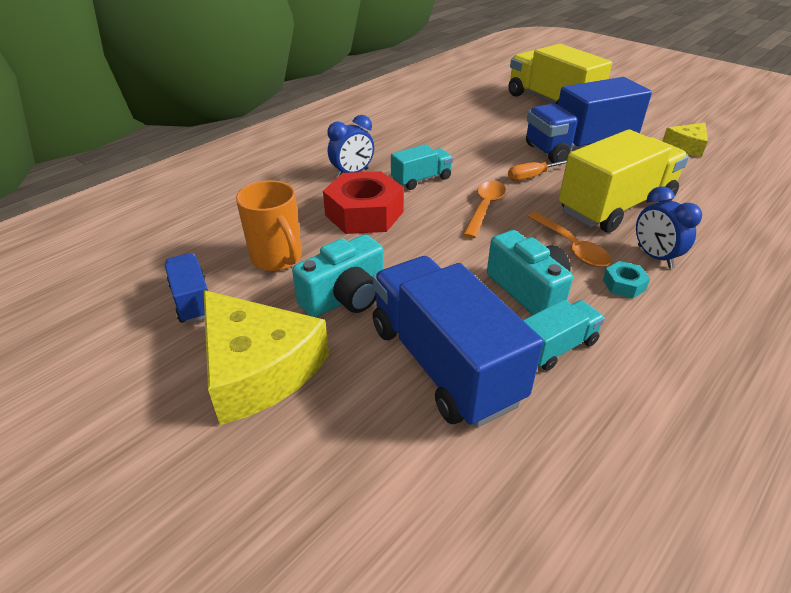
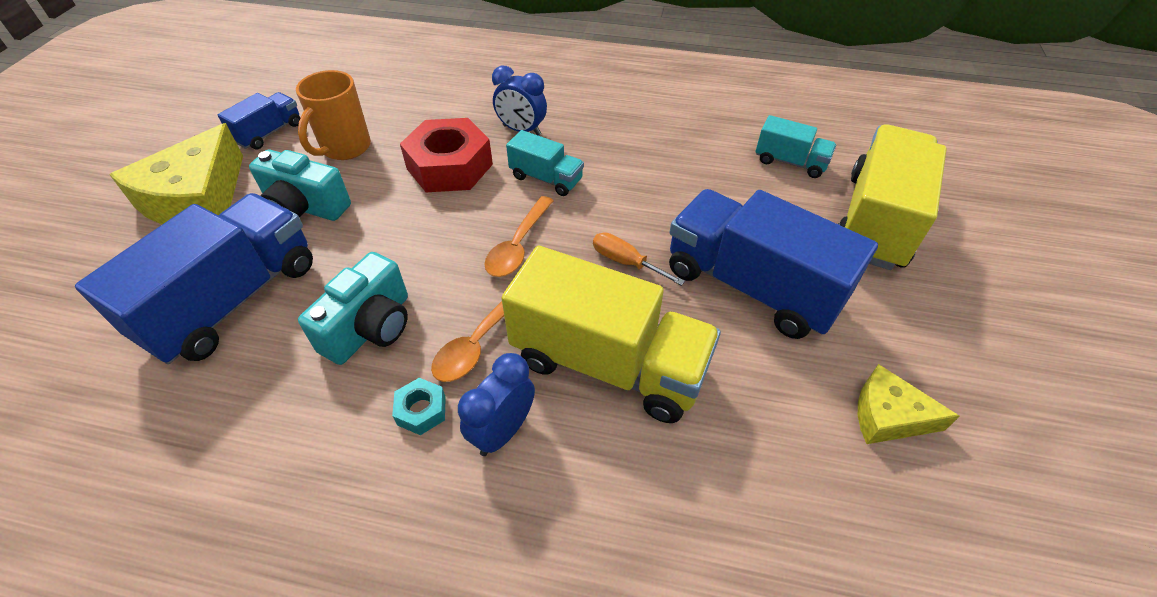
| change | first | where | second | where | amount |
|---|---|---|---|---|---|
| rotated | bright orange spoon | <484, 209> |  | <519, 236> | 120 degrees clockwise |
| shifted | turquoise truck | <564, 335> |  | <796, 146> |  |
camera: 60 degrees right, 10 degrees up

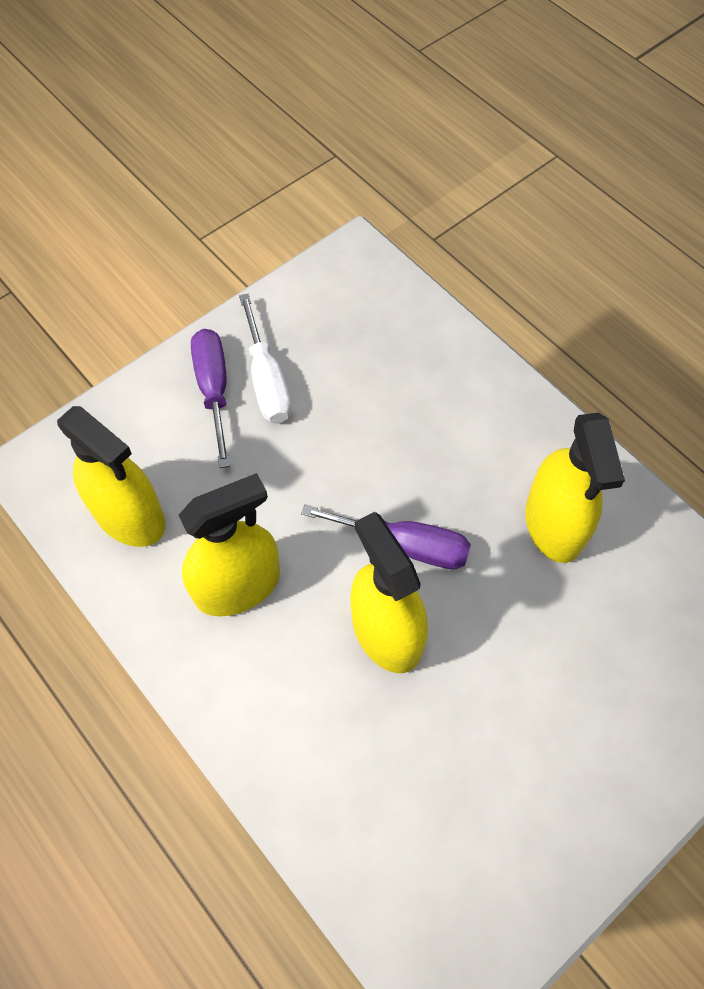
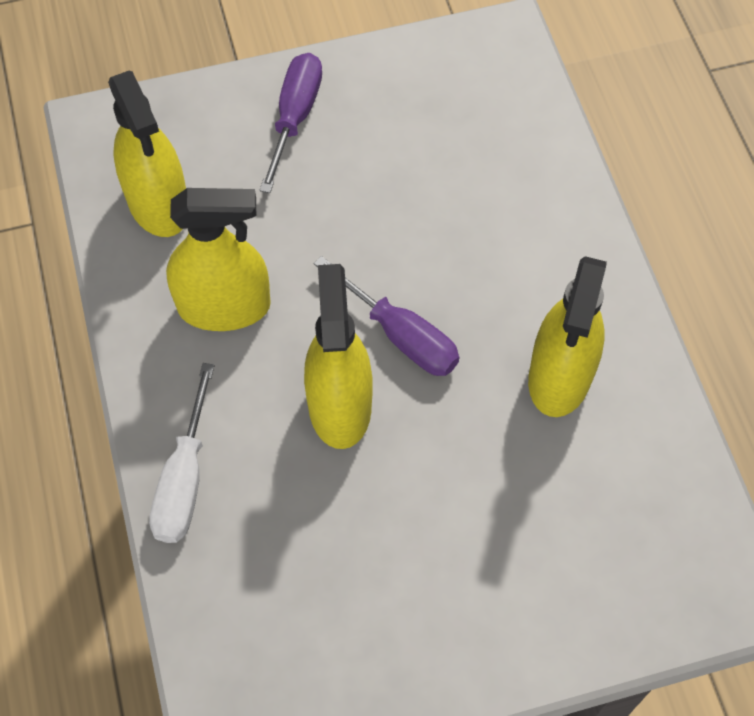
| change | first | where | second | where | amount |
|---|---|---|---|---|---|
| shifted | snow-white flat screwdriver | <265, 358> |  | <182, 453> |  |
camera: 25 degrees right, 0 degrees up

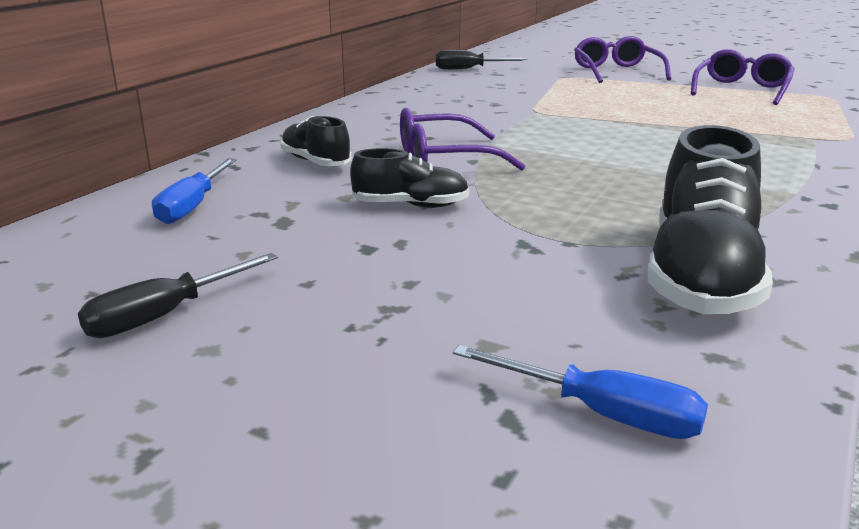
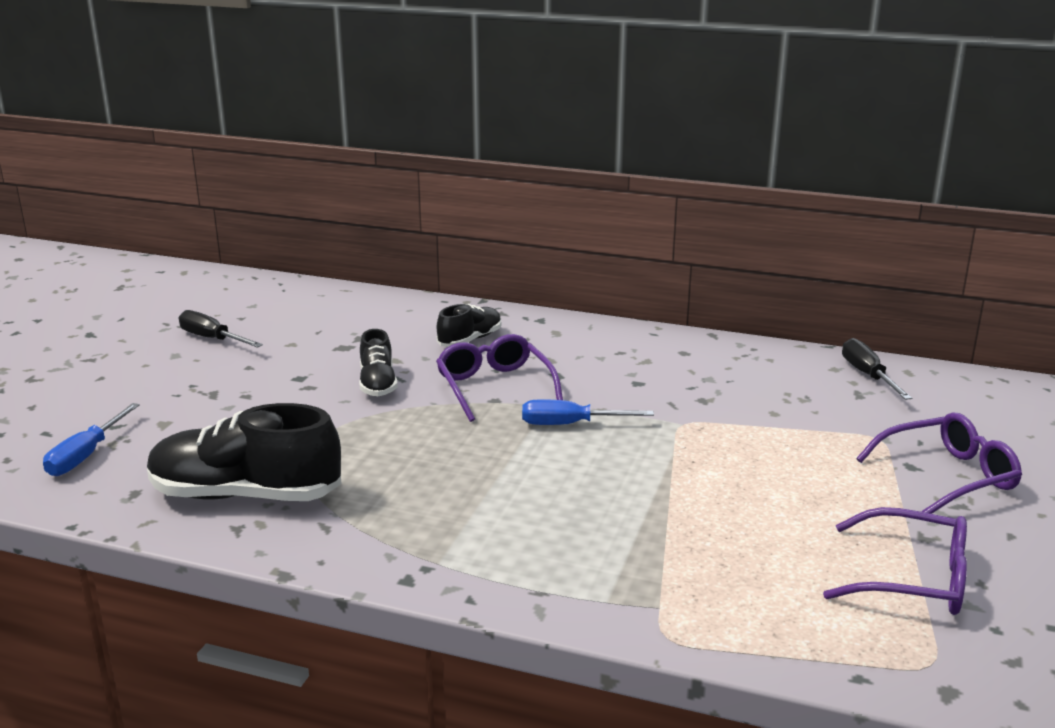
| change | first | where | second | where | amount |
|---|---|---|---|---|---|
| shifted | cobalt flat screwdriver | <194, 191> |  | <588, 412> |  |
camera: 80 degrees right, 0 degrees up

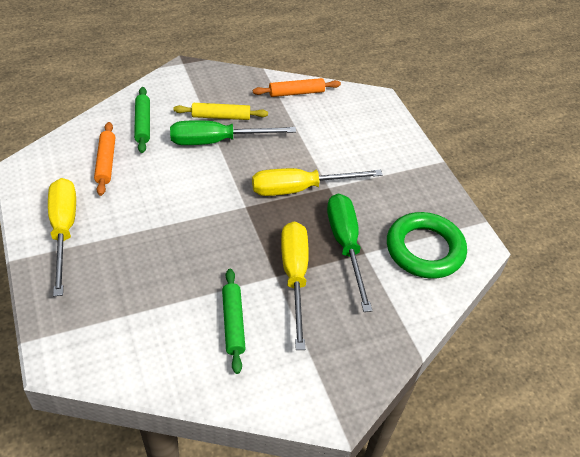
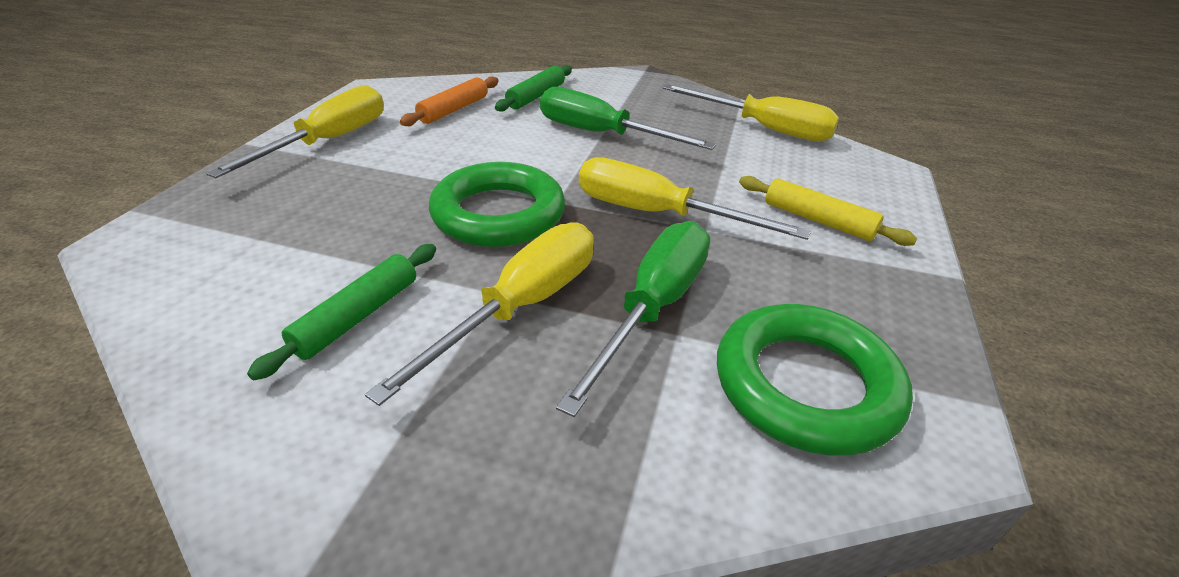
| change | first | where | second | where | amount |
|---|---|---|---|---|---|
| new |  |  | green torus | <497, 204> |  |
| swapped | bright orange dough roller | <297, 87> | bright yellow flat screwdriver | <751, 113> |  |
| shifted | bright yellow dough roller | <221, 111> |  | <828, 211> |  |
camera: 40 degrees right, 10 degrees down

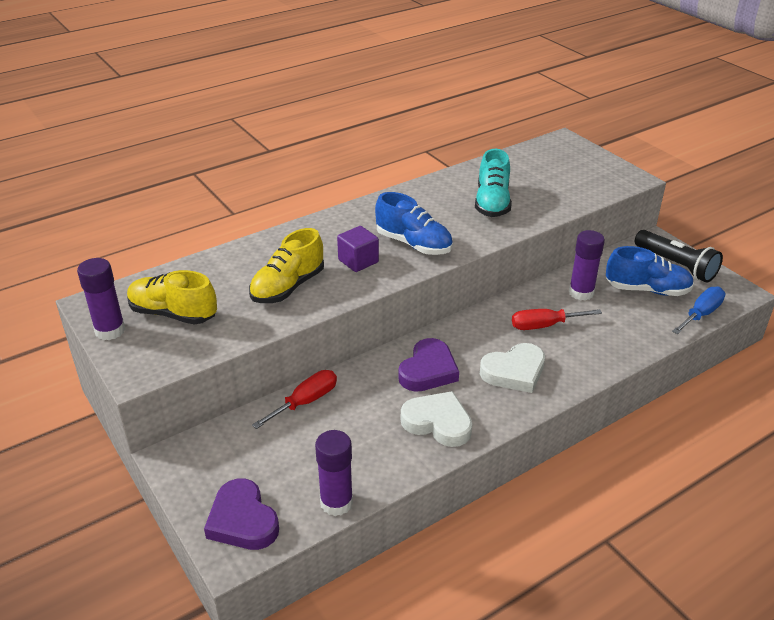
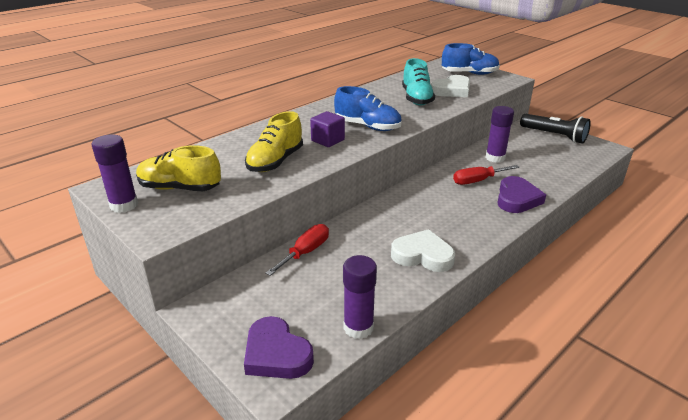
| change | first | where | second | where | amount |
|---|---|---|---|---|---|
| shifted | snow-white heart shape | <512, 368> |  | <450, 86> |  |
| shifted | cobalt shoe | <650, 271> |  | <471, 59> |  |
| shifted | violet heart shape | <428, 365> |  | <521, 194> |  |
| gone | cobalt flat screwdriver | <698, 310> |  |  |  |
camera: 10 degrees left, 5 degrees down

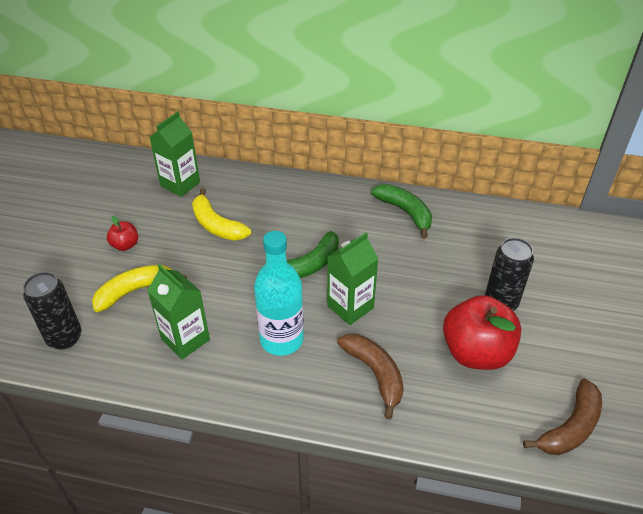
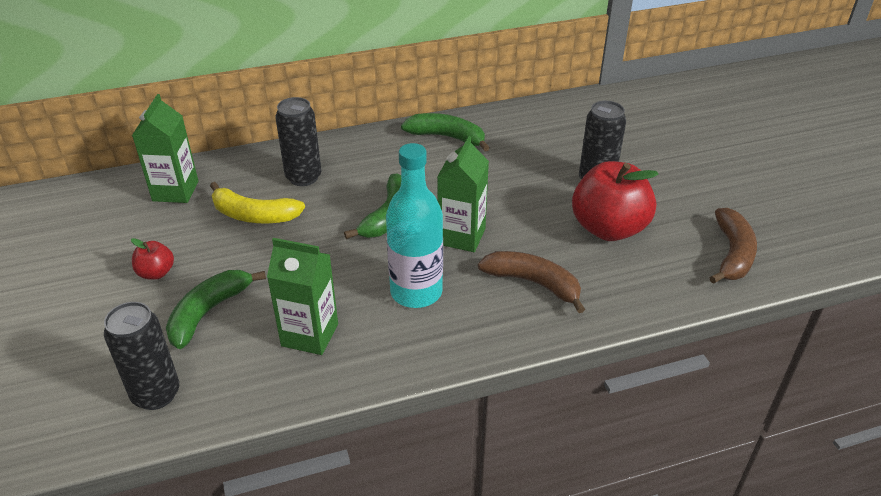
| change | first | where | second | where | amount |
|---|---|---|---|---|---|
| repainted | bright yellow toy banana | <139, 288> | green toy banana | <216, 309> |  |
| new |  |  | jet-black can | <298, 141> |  |
camera: 30 degrees left, 5 degrees down

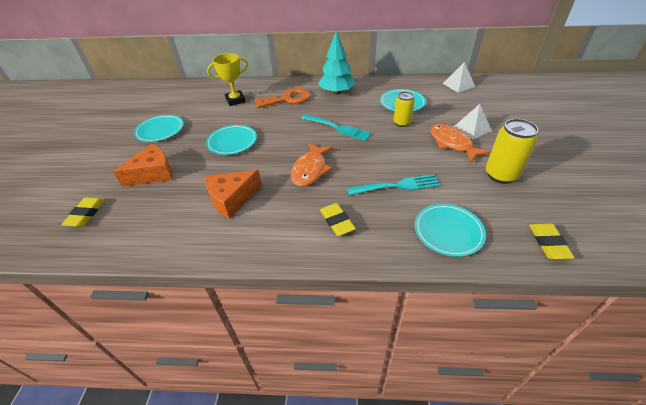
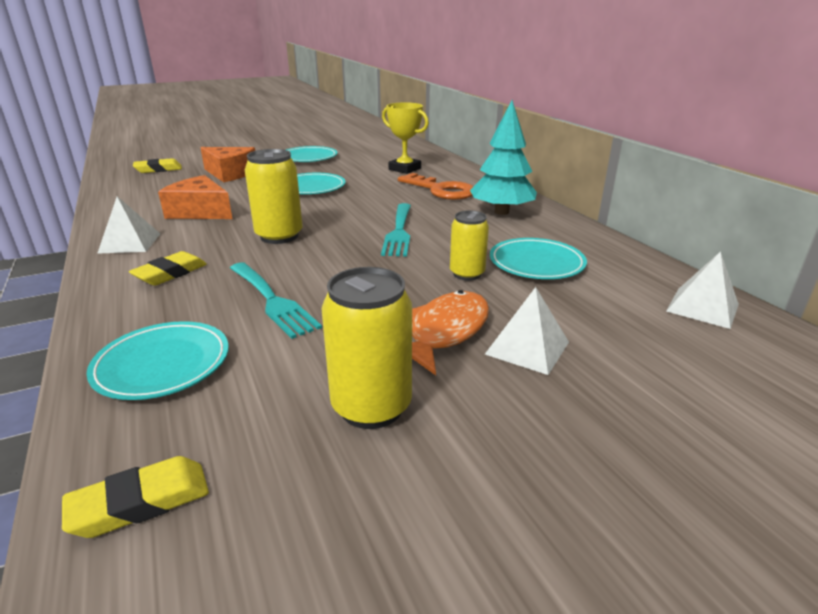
| change | first | where | second | where | amount |
|---|---|---|---|---|---|
| new |  |  | snow-white solid pyramid | <128, 225> |  |
| swapped | bright orange fish | <311, 164> | bright yellow can | <274, 196> |  |
camera: 60 degrees right, 15 degrees down

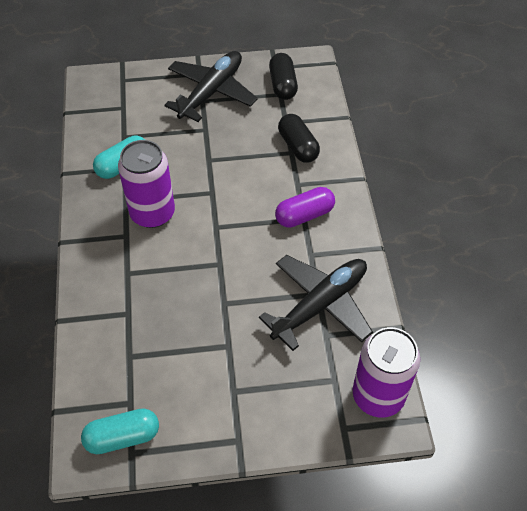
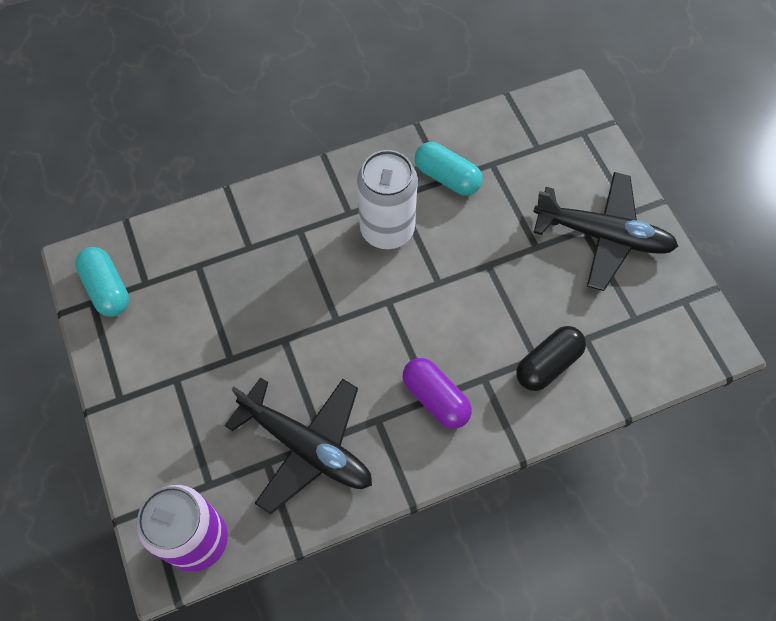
| change | first | where | second | where | amount |
|---|---|---|---|---|---|
| repainted | violet can | <146, 184> | snow-white can | <387, 199> |  |
| gone | jet-black capsule | <283, 76> |  |  |  |
camera: 75 degrees right, 10 degrees up

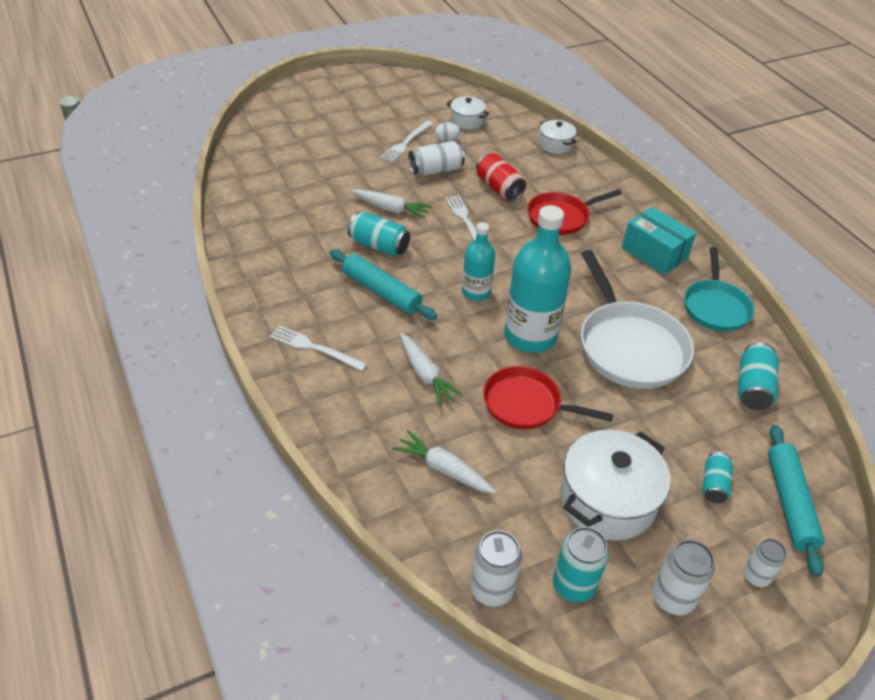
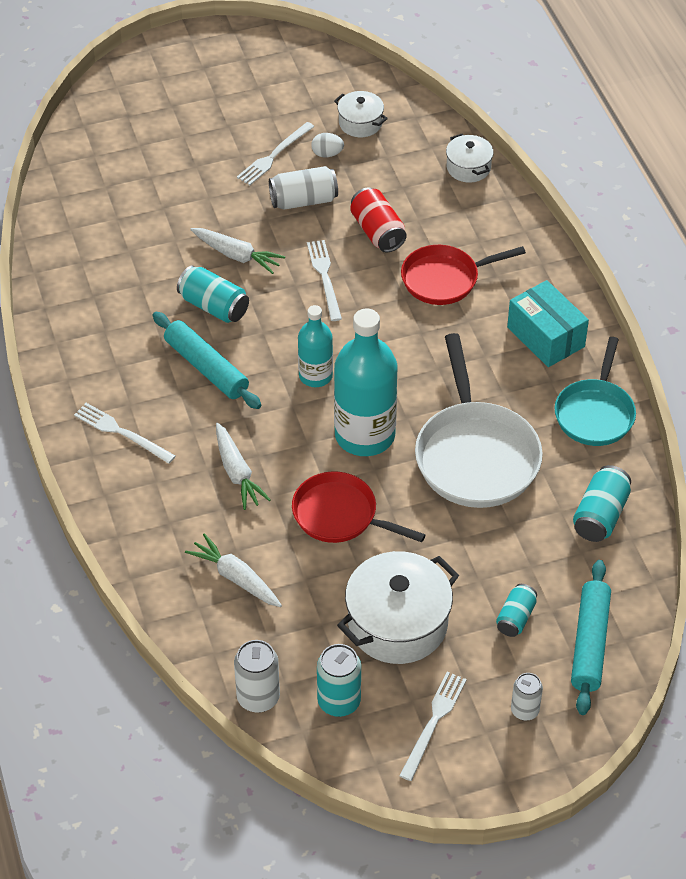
| change | first | where | second | where | amount |
|---|---|---|---|---|---|
| swapped | snow-white can | <684, 577> | snow-white table fork | <433, 726> |  |
camera: 10 degrees right, 5 degrees up

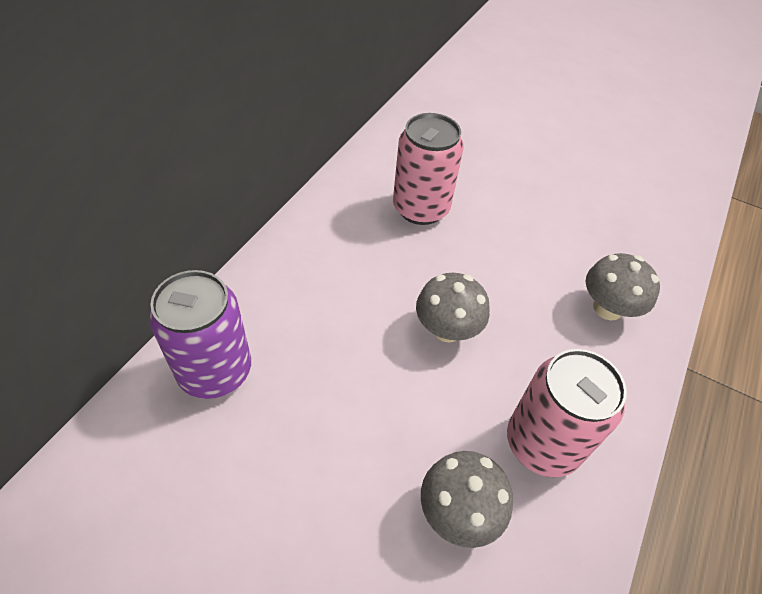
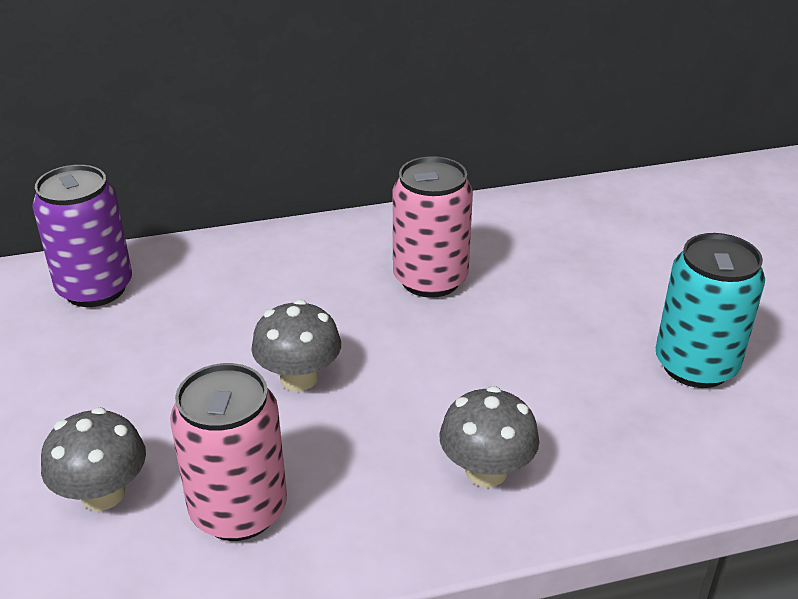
| change | first | where | second | where | amount |
|---|---|---|---|---|---|
| new |  |  | turquoise can | <710, 310> |  |
camera: 50 degrees right, 15 degrees down

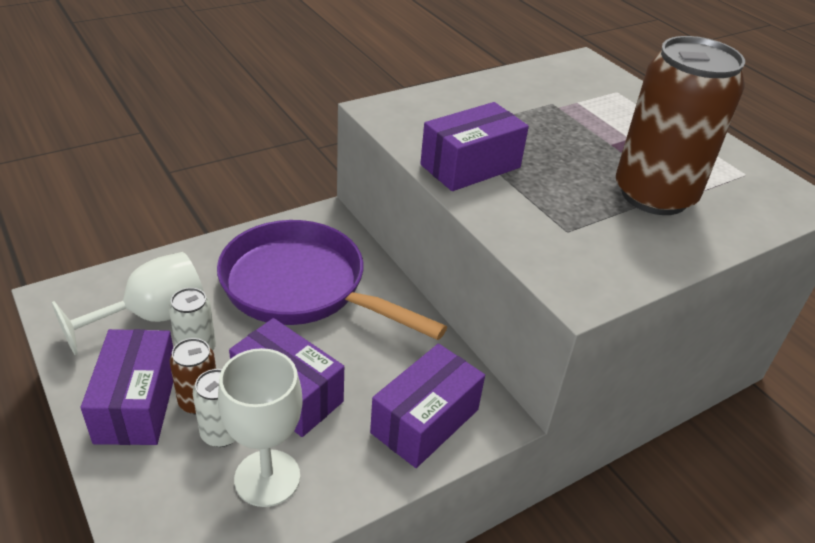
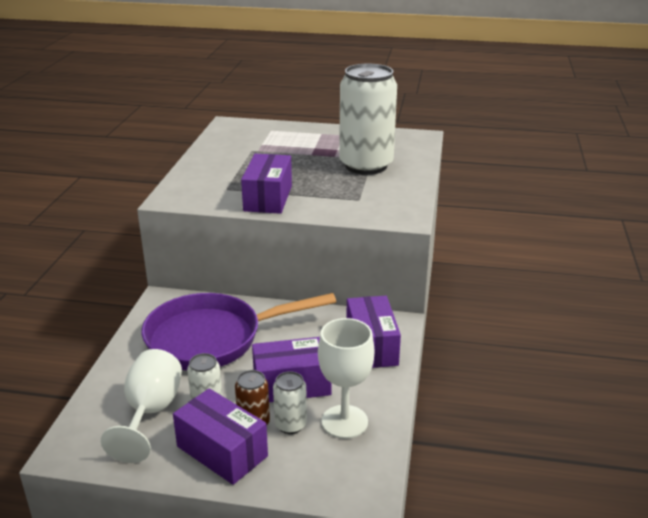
| change | first | where | second | where | amount |
|---|---|---|---|---|---|
| repainted | dark brown can | <680, 125> | snow-white can | <368, 119> |  |
camera: 45 degrees left, 10 degrees down

